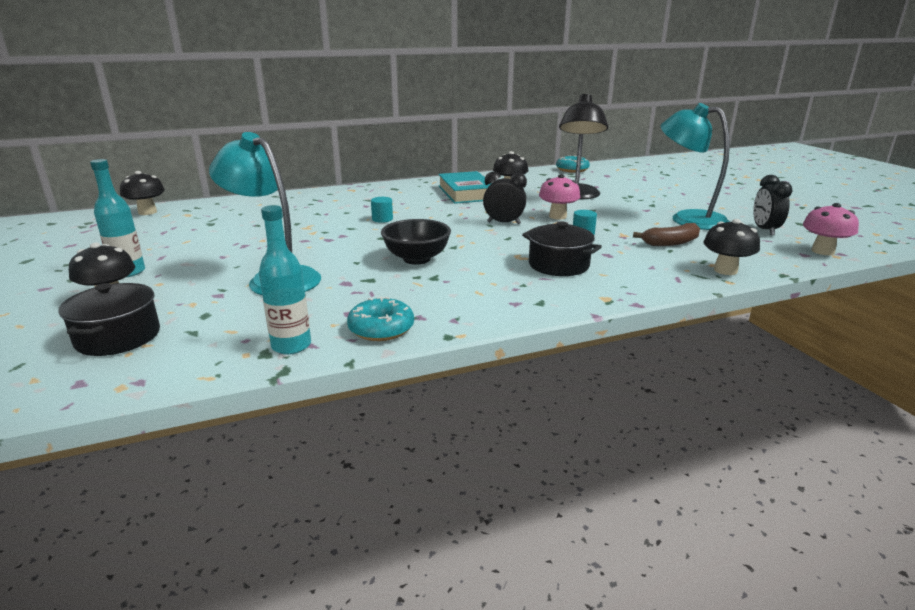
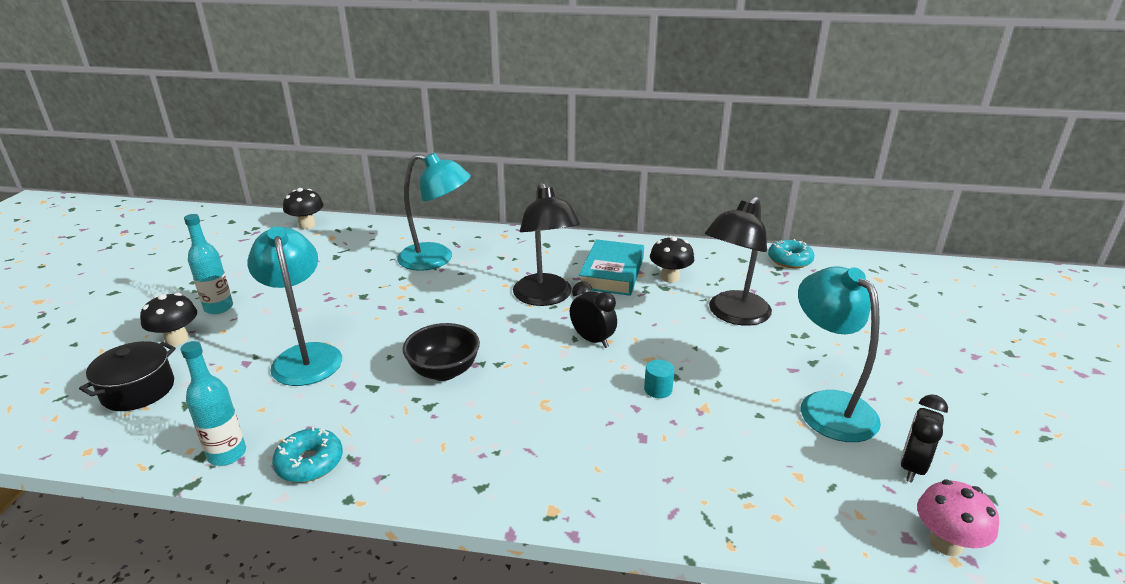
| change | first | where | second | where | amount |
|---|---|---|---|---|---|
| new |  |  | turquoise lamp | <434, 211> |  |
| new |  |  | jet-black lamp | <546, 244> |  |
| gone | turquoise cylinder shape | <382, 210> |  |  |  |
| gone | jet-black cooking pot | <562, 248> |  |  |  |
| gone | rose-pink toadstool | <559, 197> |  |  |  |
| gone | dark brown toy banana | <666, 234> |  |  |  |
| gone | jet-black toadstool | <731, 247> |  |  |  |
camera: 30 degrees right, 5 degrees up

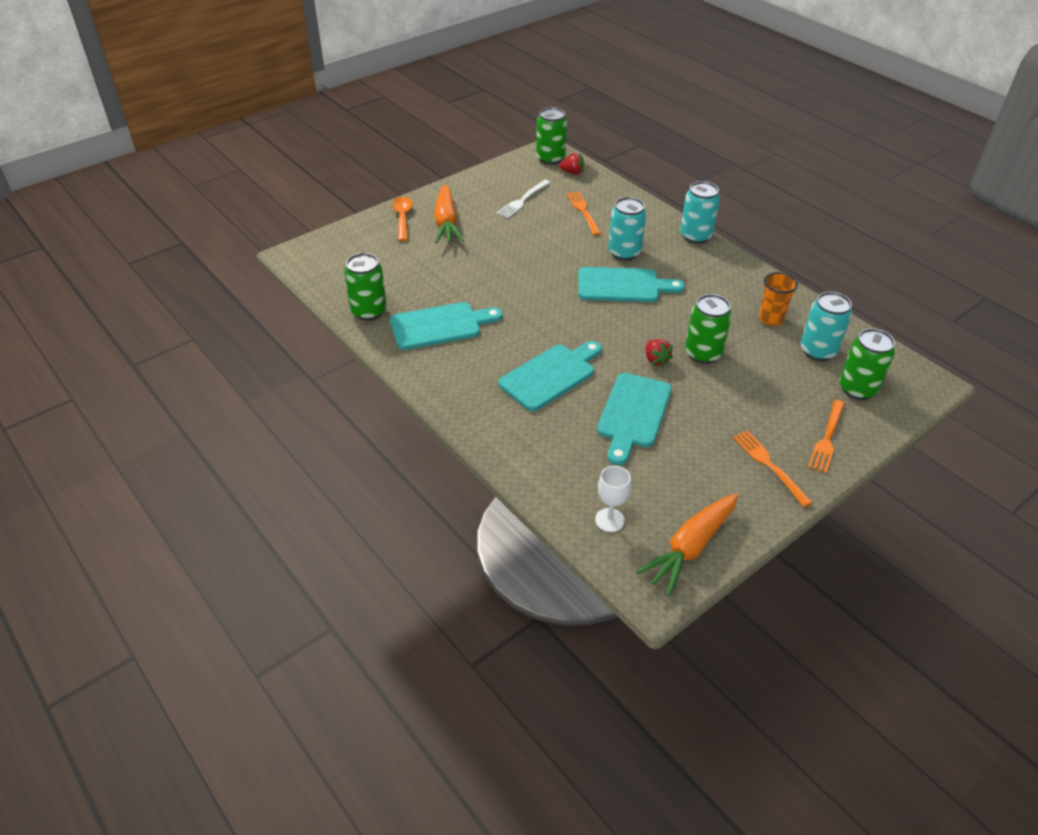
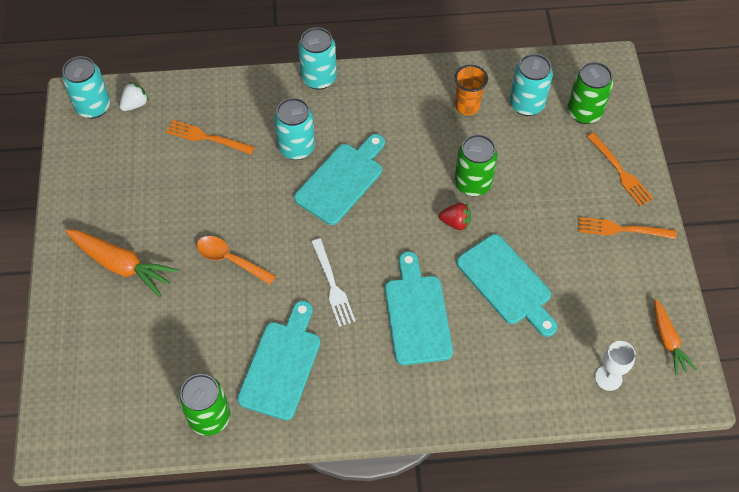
| change | first | where | second | where | amount |
|---|---|---|---|---|---|
| repainted | green can | <551, 136> | turquoise can | <86, 87> |  |
| repainted | red toy strawberry | <571, 164> | snow-white toy strawberry | <134, 96> |  |
| shifted | bright orange spoon | <402, 219> |  | <236, 260> |  |
| shifted | snow-white table fork | <524, 199> |  | <333, 283> |  |
| scaled | bright orange carrot | <687, 545> |  | <675, 337> | x0.63 |
camera: 55 degrees left, 15 degrees up

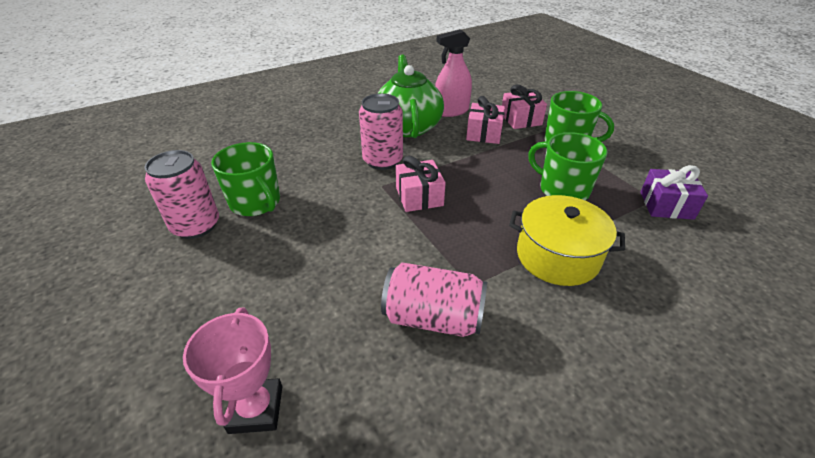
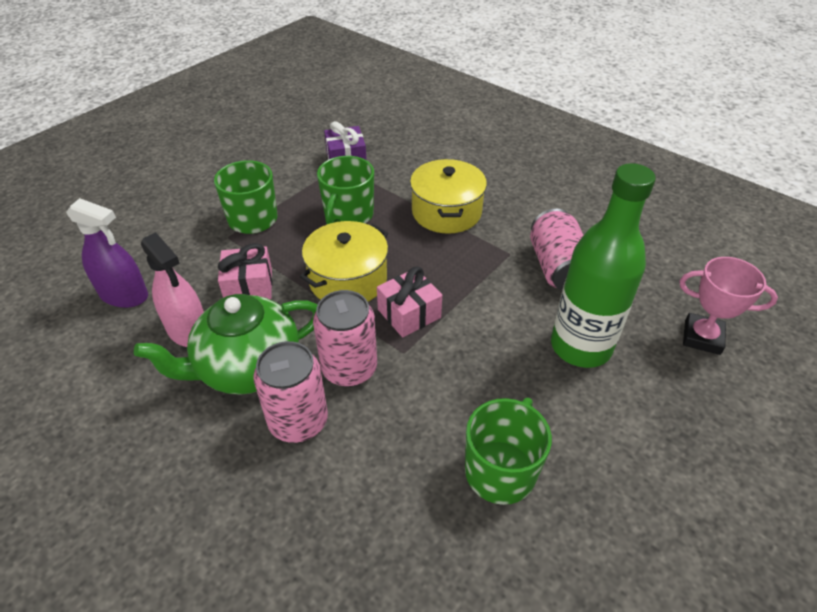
| change | first | where | second | where | amount |
|---|---|---|---|---|---|
| new |  |  | violet spray cleaner | <107, 253> |  |
| shifted | rose-pink can | <181, 194> |  | <290, 392> |  |
| new |  |  | bright yellow cooking pot | <344, 261> |  |
| new |  |  | green flask | <603, 265> |  |
| rotated | rose-pink award cup | <232, 370> |  | <728, 306> | 45 degrees clockwise |
| gone | rose-pink gift | <524, 107> |  |  |  |
camera: 110 degrees left, 5 degrees up

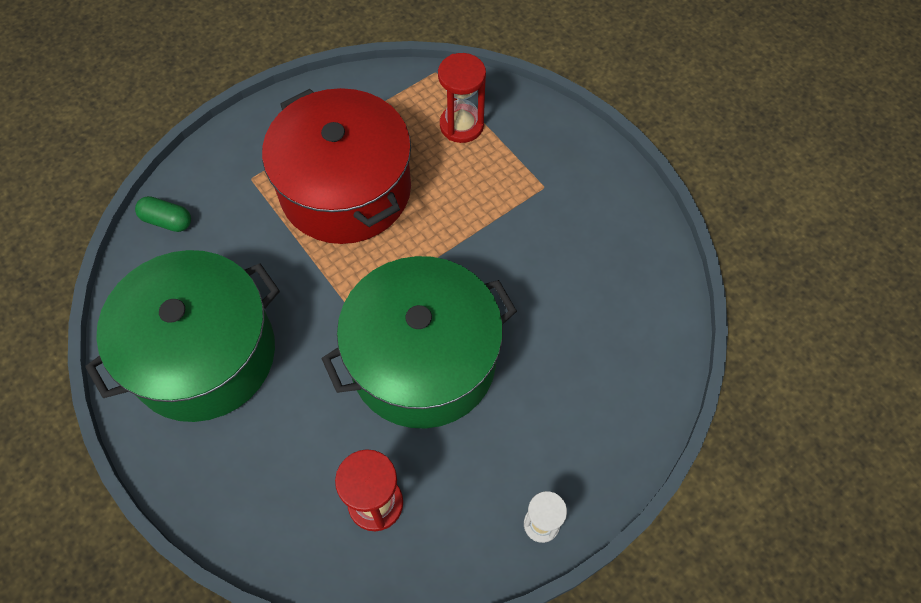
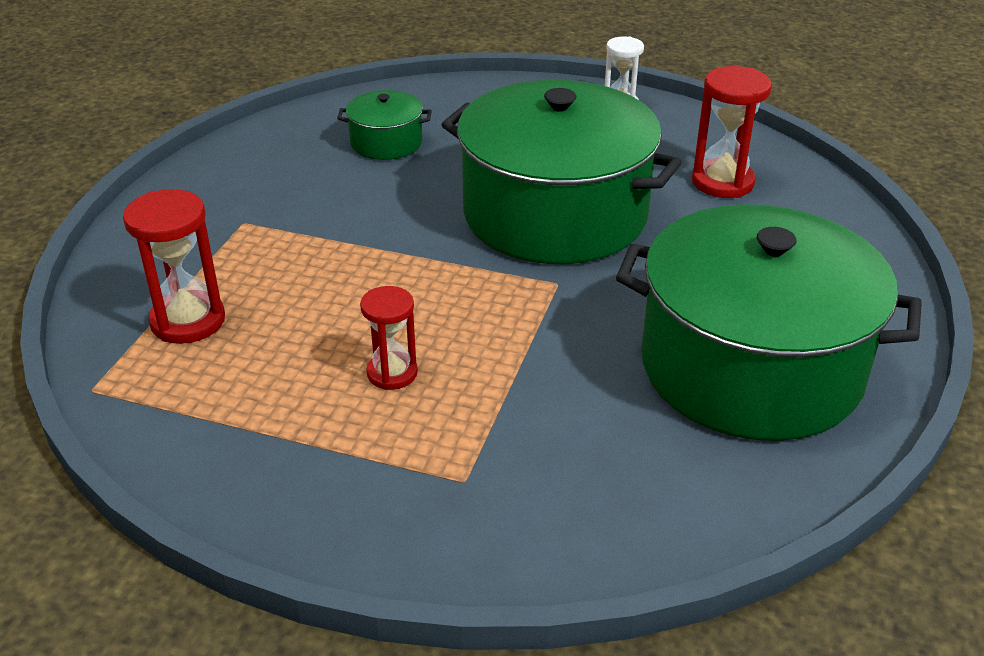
| change | first | where | second | where | amount |
|---|---|---|---|---|---|
| new |  |  | green cooking pot | <384, 125> |  |
| swapped | red cooking pot | <336, 166> | red sand timer | <389, 338> |  |
| gone | green capsule | <163, 214> |  |  |  |
camera: 125 degrees left, 25 degrees down

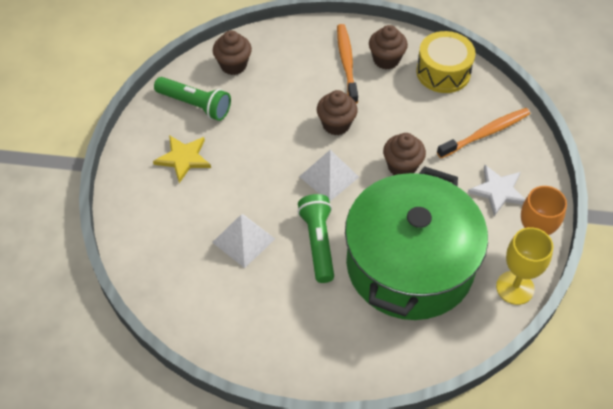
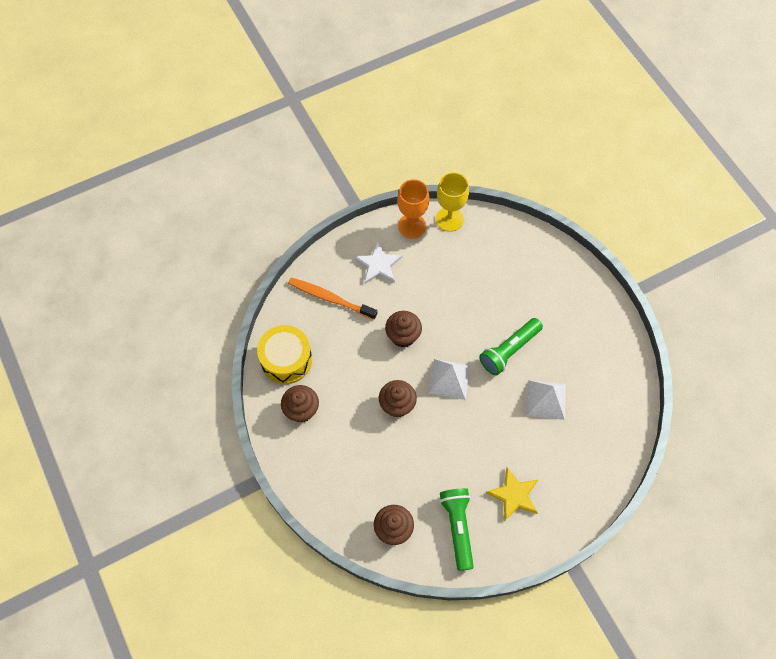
| change | first | where | second | where | amount |
|---|---|---|---|---|---|
| gone | bright orange dental brush | <347, 64> |  |  |  |
| gone | green cooking pot | <416, 243> |  |  |  |
camera: 125 degrees left, 10 degrees up

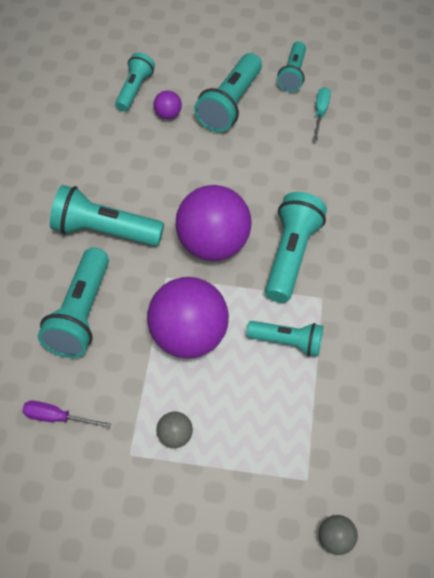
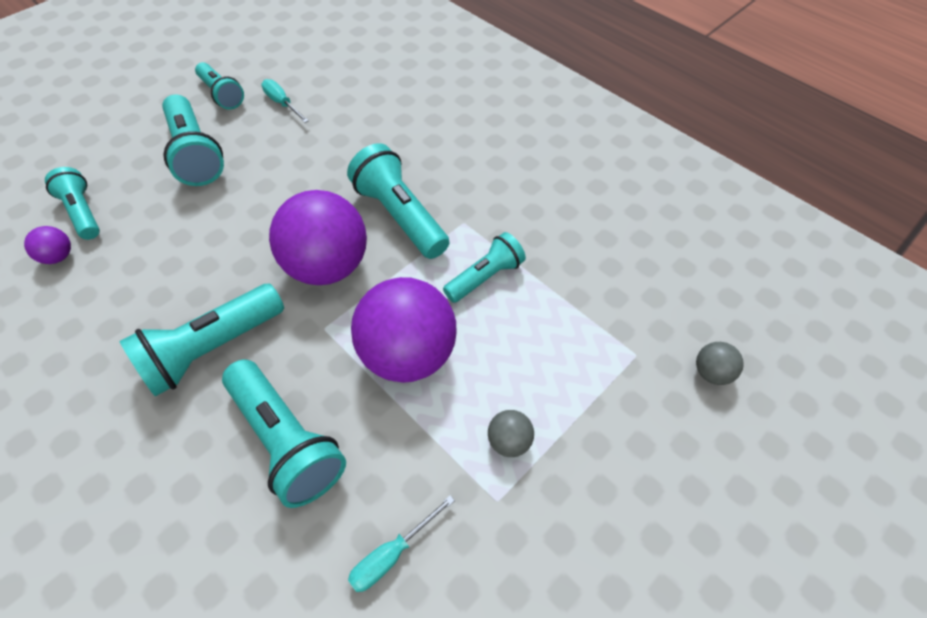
| change | first | where | second | where | amount |
|---|---|---|---|---|---|
| shifted | violet ball | <167, 105> |  | <47, 245> |  |
| repainted | violet flat screwdriver | <67, 414> | turquoise flat screwdriver | <401, 543> |  |
camera: 50 degrees left, 0 degrees up

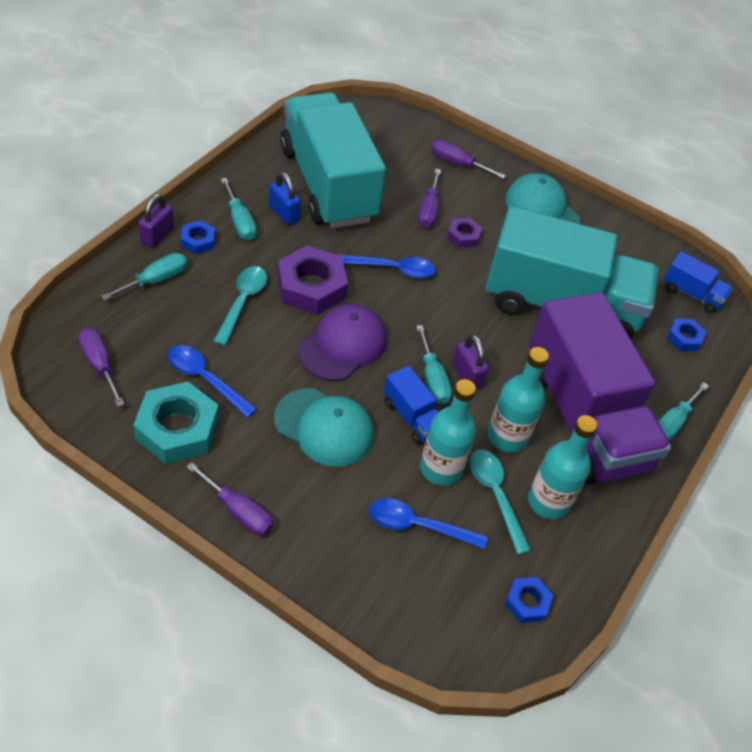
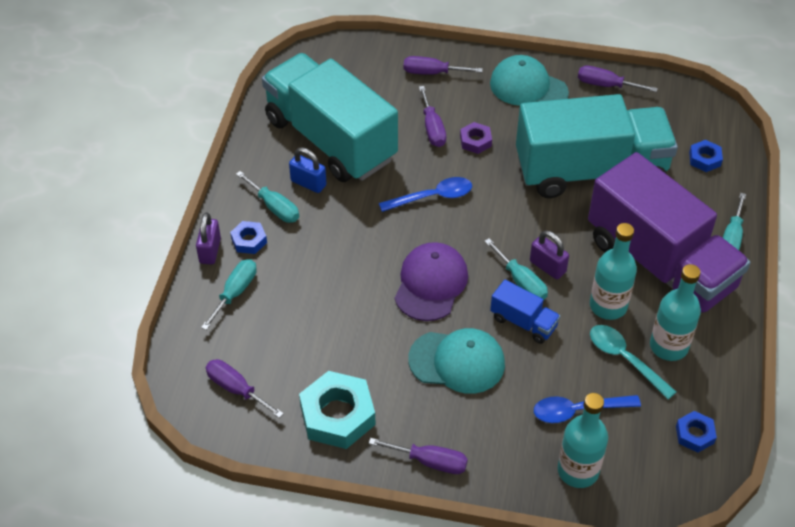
| change | first | where | second | where | amount |
|---|---|---|---|---|---|
| shifted | turquoise flask | <448, 432> |  | <583, 440> |  |
| new |  |  | violet flat screwdriver | <618, 79> |  |
| gone | cobalt spoon | <212, 381> |  |  |  |
| gone | turquoise spoon | <240, 306> |  |  |  |
| gone | violet hex nut | <312, 280> |  |  |  |
| gone | cobalt truck | <698, 282> |  |  |  |
camera: 15 degrees left, 0 degrees up

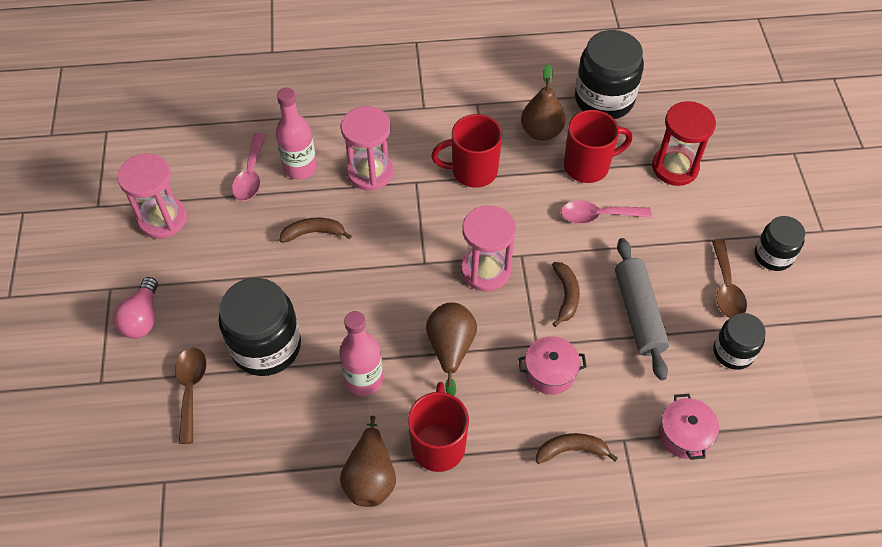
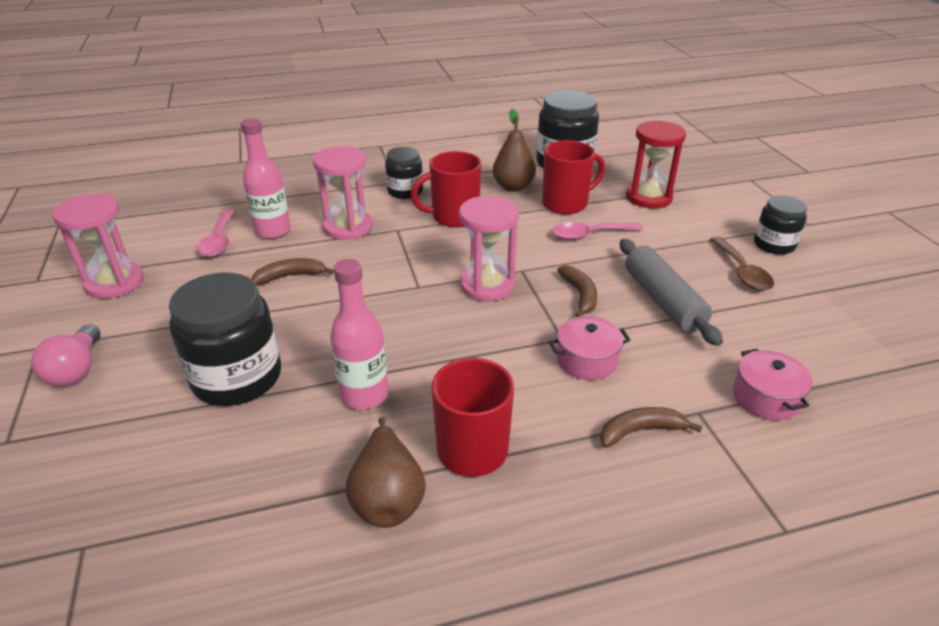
| change | first | where | second | where | amount |
|---|---|---|---|---|---|
| shifted | jet-black jar | <739, 341> |  | <404, 173> |  |
| gone | dark brown spoon | <191, 395> |  |  |  |
| gone | dark brown pear fruit | <451, 349> |  |  |  |
camera: 10 degrees left, 20 degrees down

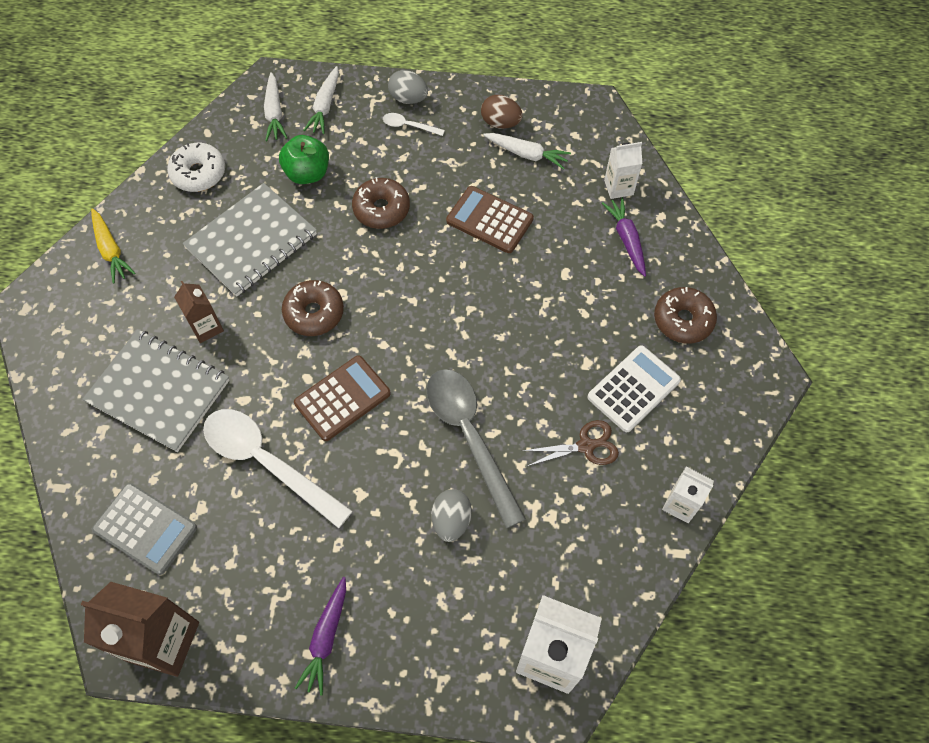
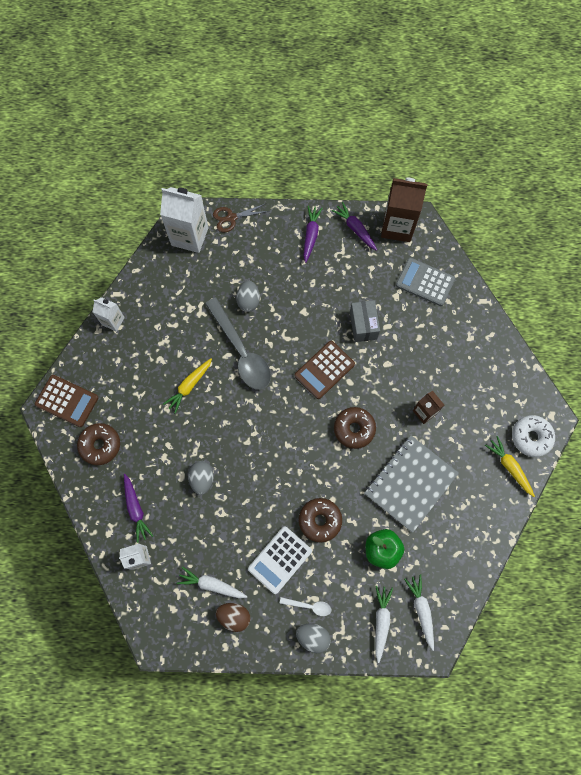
| change | first | where | second | where | amount |
|---|---|---|---|---|---|
| shifted | dark brown adding machine | <490, 219> |  | <66, 401> |  |
| new |  |  | bright yellow carrot | <187, 386> |  |
| new |  |  | ash-grey toy egg | <201, 478> |  |
| shifted | dark brown pair of scissors | <570, 443> |  | <241, 217> |  |
| shifted | snow-white adding machine | <634, 388> |  | <280, 560> |  |
| new |  |  | violet carrot | <354, 226> |  |
| swapped | snow-white spoon | <278, 468> | ash-grey package | <365, 321> |  |
| shifted | snow-white donut | <196, 167> |  | <533, 436> |  |
| gone | ash-grey exercise book | <155, 390> |  |  |  |
camera: 175 degrees right, 10 degrees up

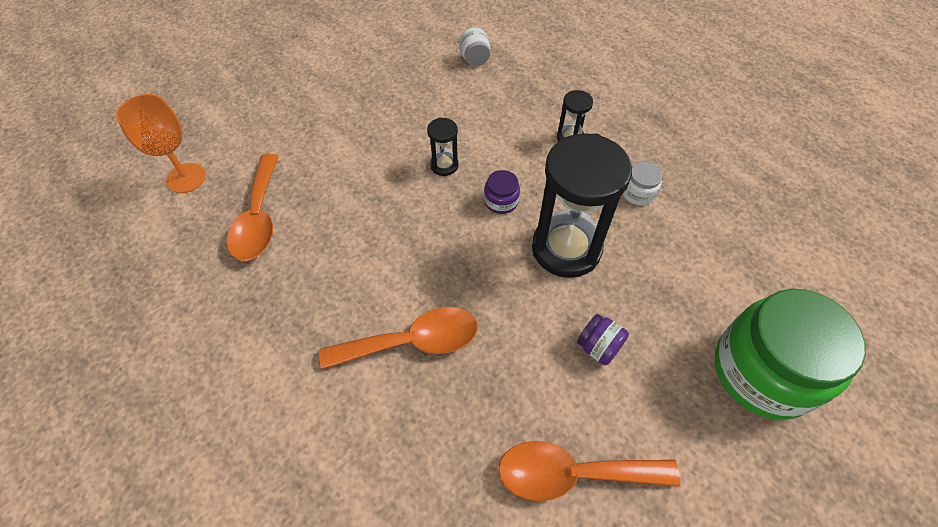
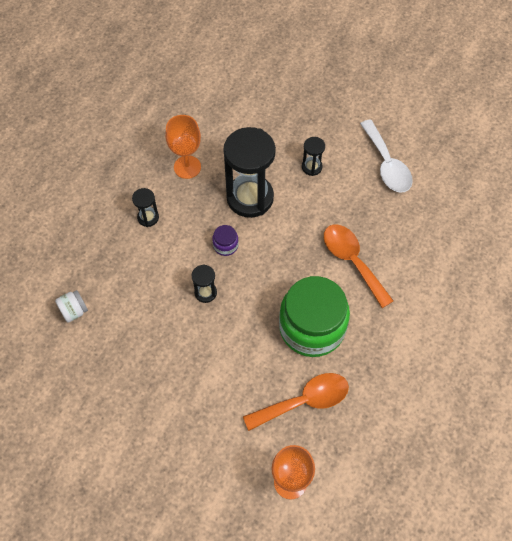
| change | first | where | second | where | amount |
|---|---|---|---|---|---|
| swapped | snow-white jar | <642, 183> | bright orange wine glass | <183, 147> |  |
| shifted | green jar | <790, 354> |  | <314, 316> |  |
| swapped | violet jar | <603, 339> | jet-black sand timer | <313, 156> |  |
| repainted | bright orange spoon | <589, 471> | snow-white spoon | <386, 156> |  |
camera: 110 degrees left, 5 degrees up

